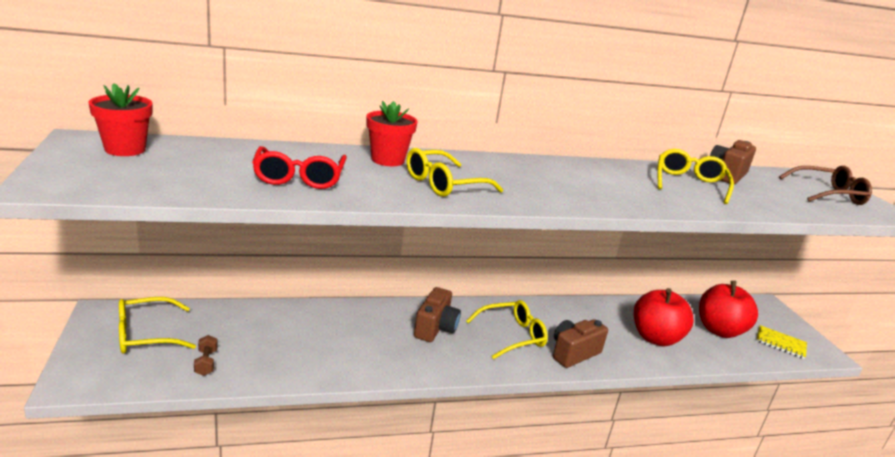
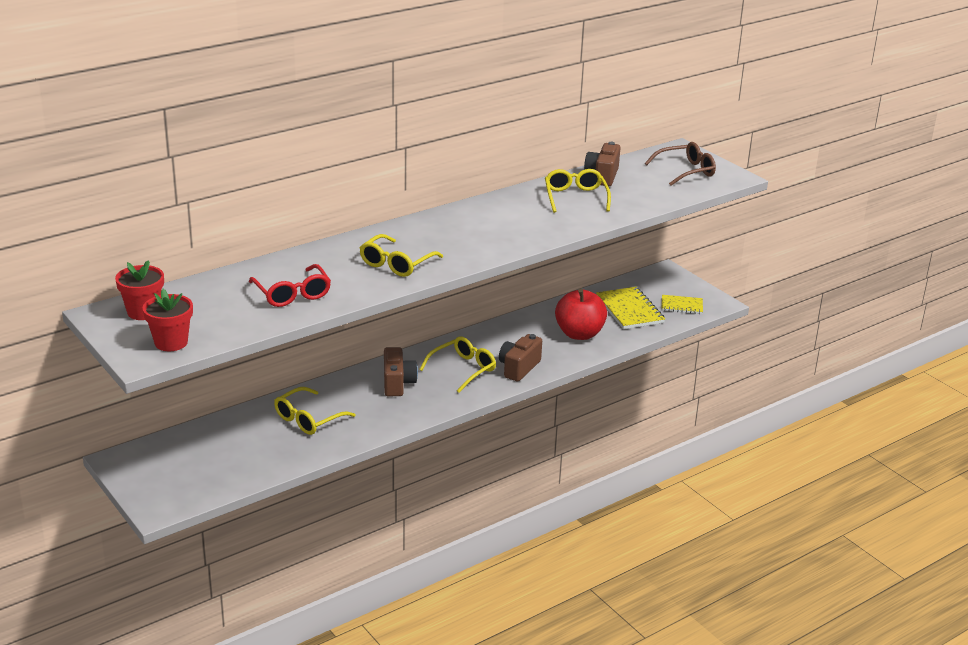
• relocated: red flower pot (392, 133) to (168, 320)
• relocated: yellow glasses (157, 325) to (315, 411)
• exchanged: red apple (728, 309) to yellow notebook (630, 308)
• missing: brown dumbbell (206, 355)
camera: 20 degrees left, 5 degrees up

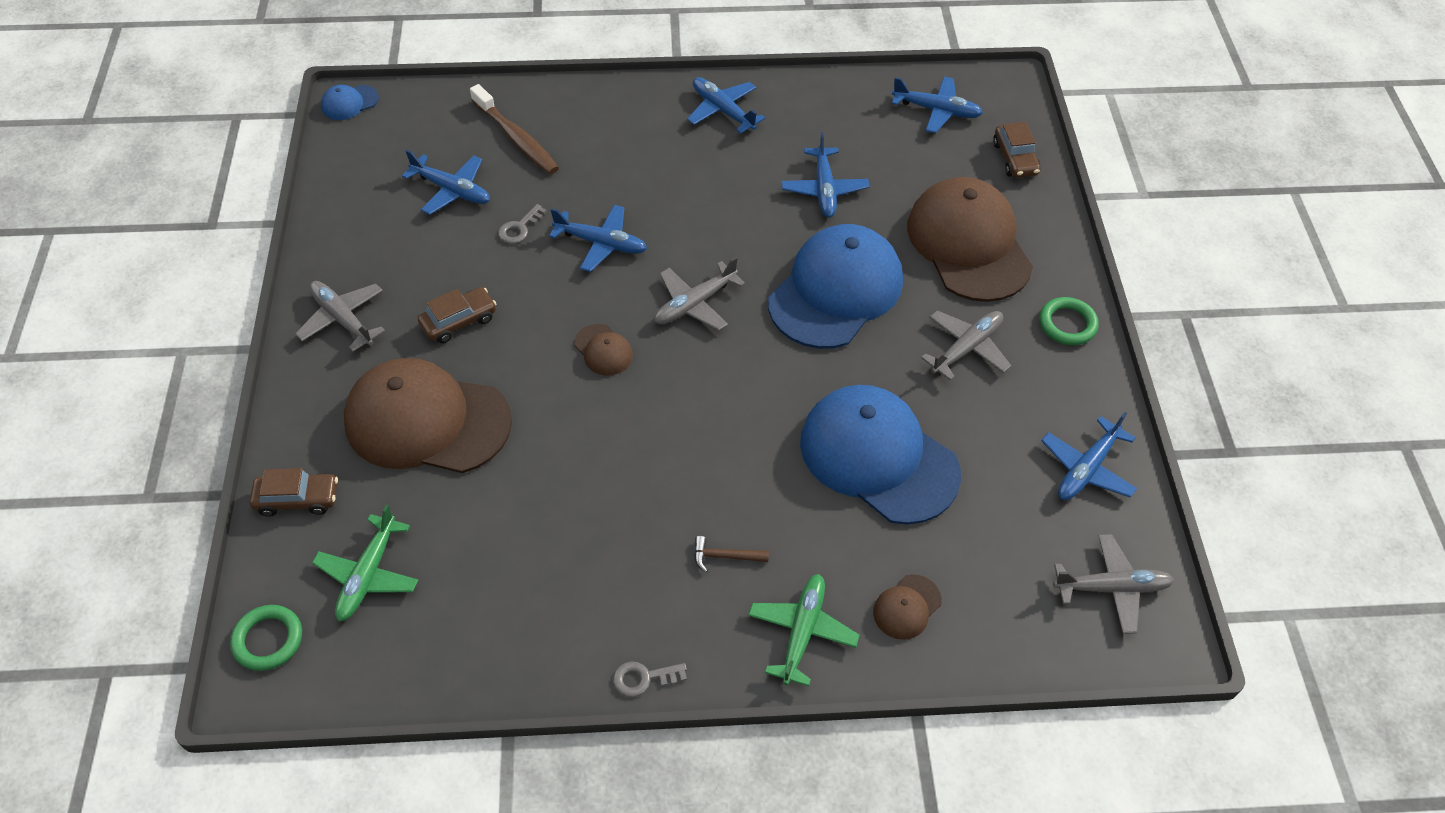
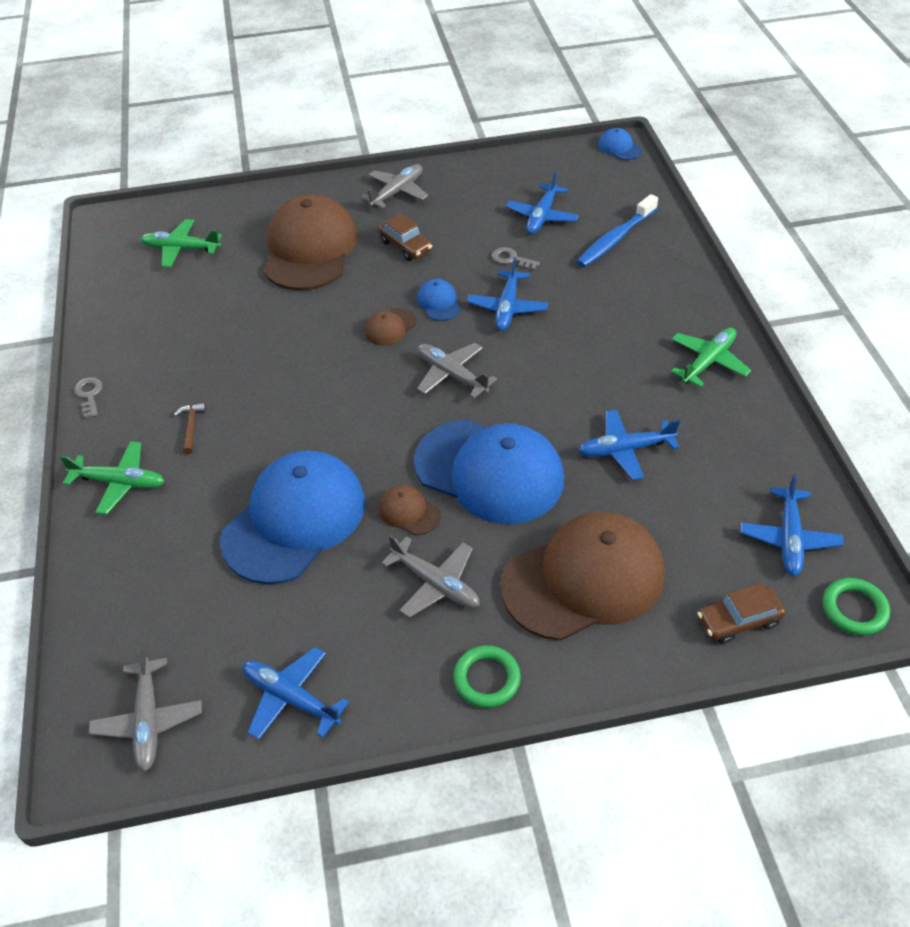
• relocated: brown cap (907, 607) to (410, 510)
• appeared: blue cap (439, 300)
• colour: brown toothbrush (514, 129) to blue toothbrush (617, 230)
• colour: blue plane (726, 105) to green plane (711, 357)
• relocated: green ring (266, 638) to (856, 607)
• missing: brown car (294, 492)
camera: 85 degrees right, 5 degrees down

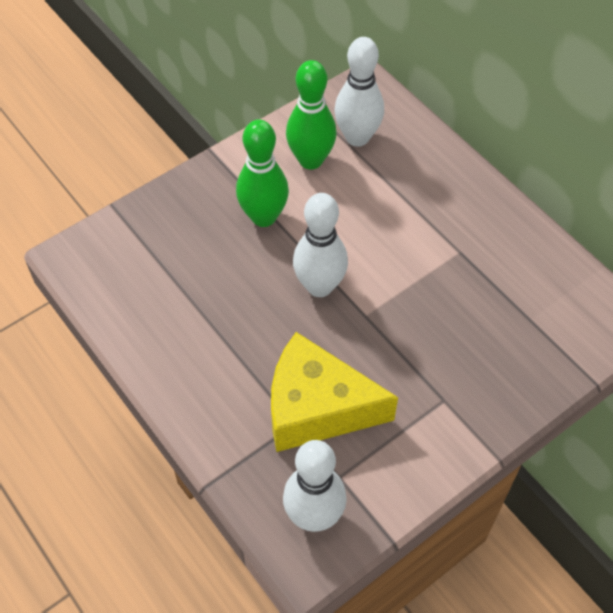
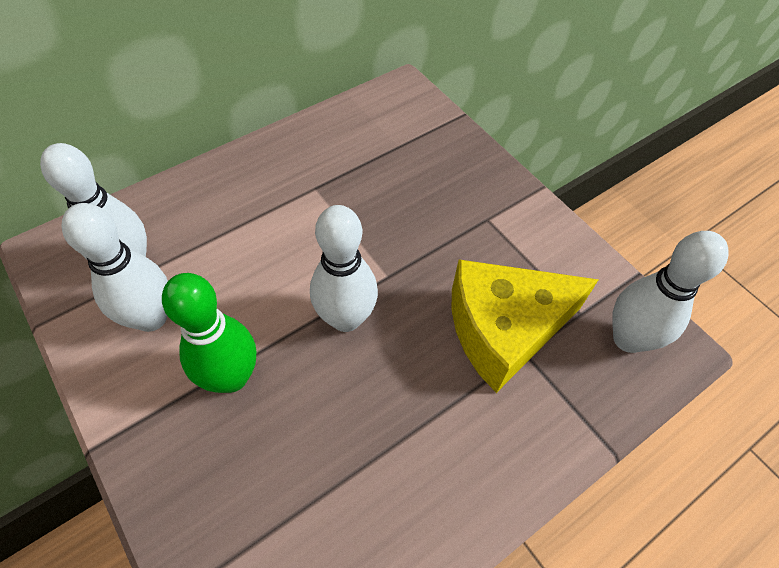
• colour: green bowling pin (311, 115) to white bowling pin (115, 267)
• spun: yellow cheese (334, 392) = (525, 326) 60 degrees clockwise
camera: 90 degrees left, 0 degrees up

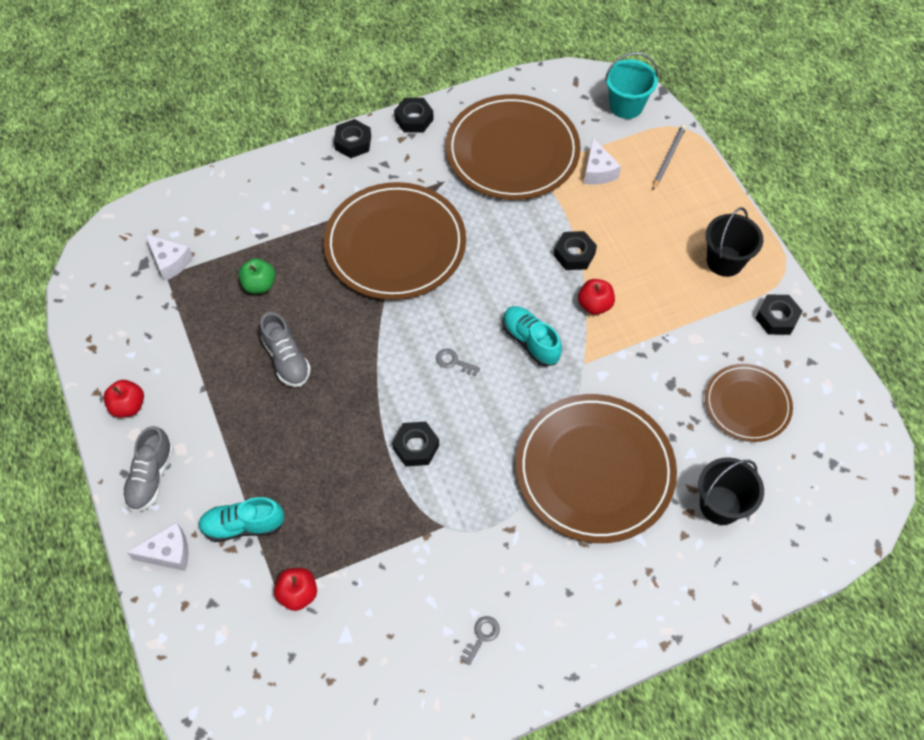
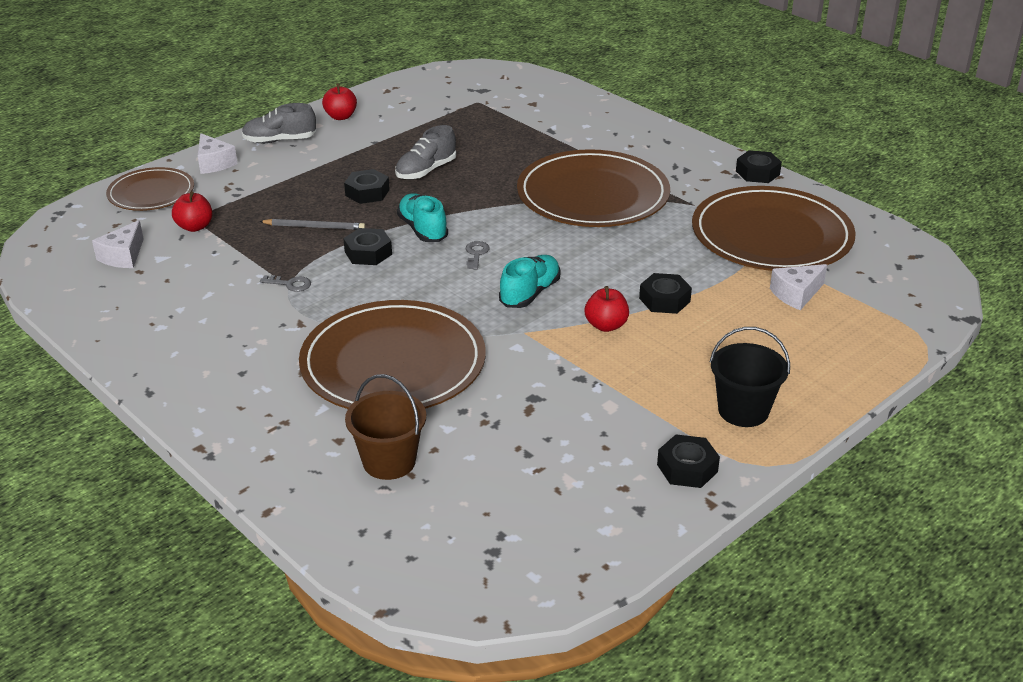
• relocated: white cheese (169, 258) to (118, 244)
• relocated: brown plate (749, 403) to (150, 189)
• relocated: grey pencil (669, 158) to (312, 224)
• relocated: grey key (480, 640) to (285, 283)
• relocated: black nut (352, 138) to (367, 186)
• colour: black bucket (731, 491) to brown bucket (385, 427)
• relocated: turquoise shoe (241, 519) to (422, 217)
• missing: green apple (257, 276)
• missing: turquoise bucket (631, 85)
camera: 70 degrees right, 25 degrees down

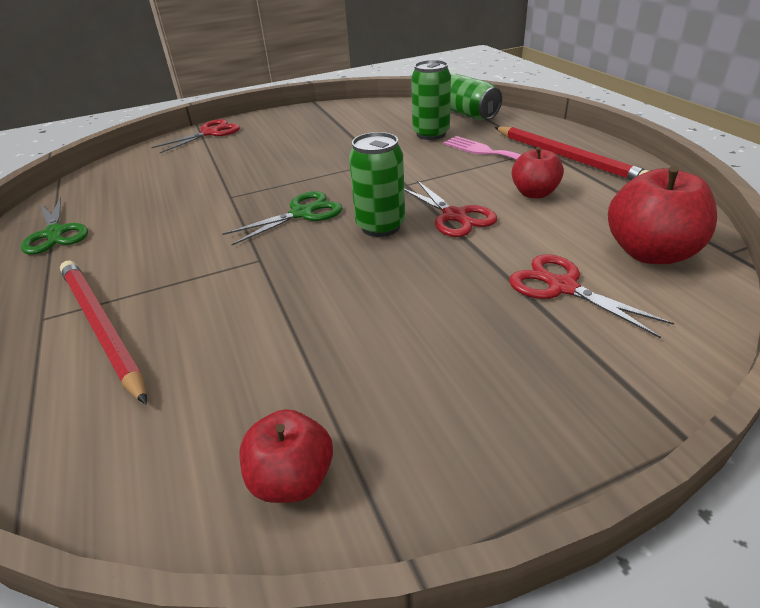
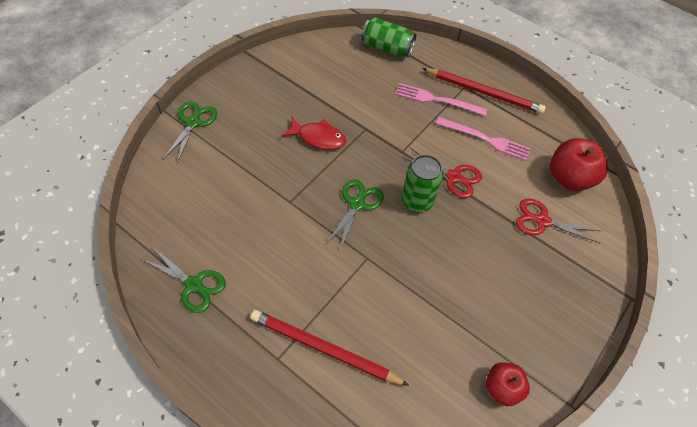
• colour: red scissors (195, 136) to green scissors (190, 132)
• appeared: red fish (314, 133)
• exchanged: red apple (538, 172) to pink fork (483, 139)
• missing: green can (431, 100)
camera: 35 degrees left, 20 degrees up

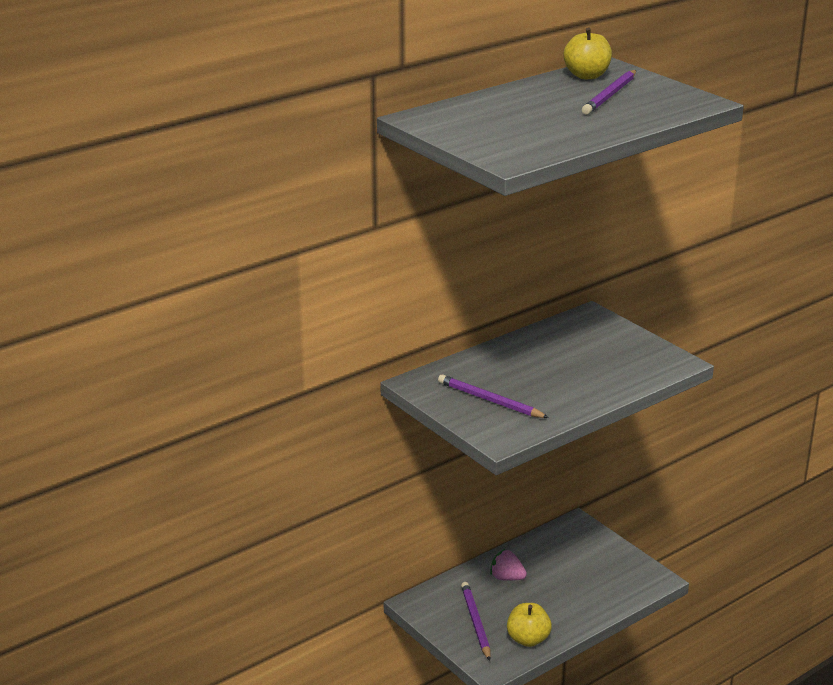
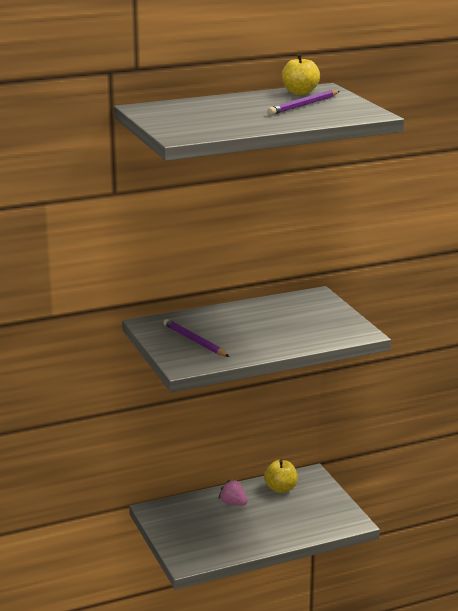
• relocated: yellow apple (529, 625) to (281, 476)
• missing: purple pencil (476, 621)
camera: 15 degrees right, 5 degrees down

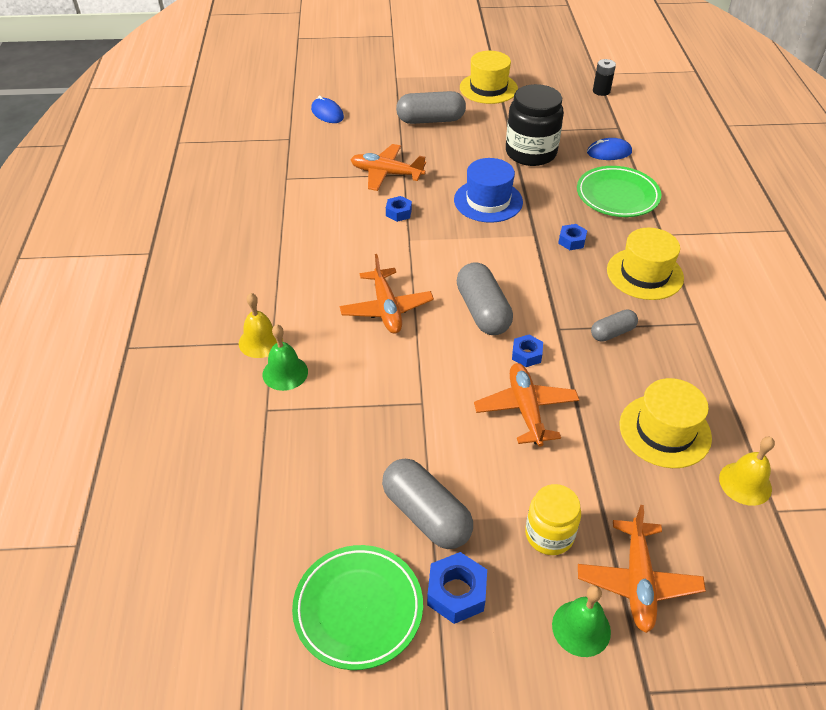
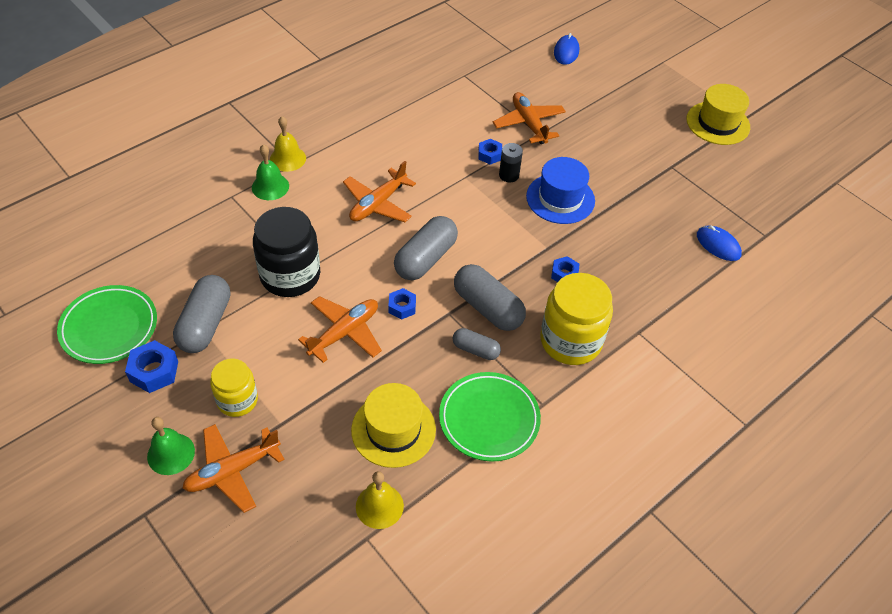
• relocated: black jar (535, 125) to (286, 252)
• relocated: green plate (619, 191) to (490, 417)
• relocated: grey capsule (431, 107) to (490, 297)
• relocated: black battery (604, 77) to (511, 162)
• exchanged: yellow hat (645, 264) to yellow jar (576, 319)
camera: 50 degrees right, 5 degrees up

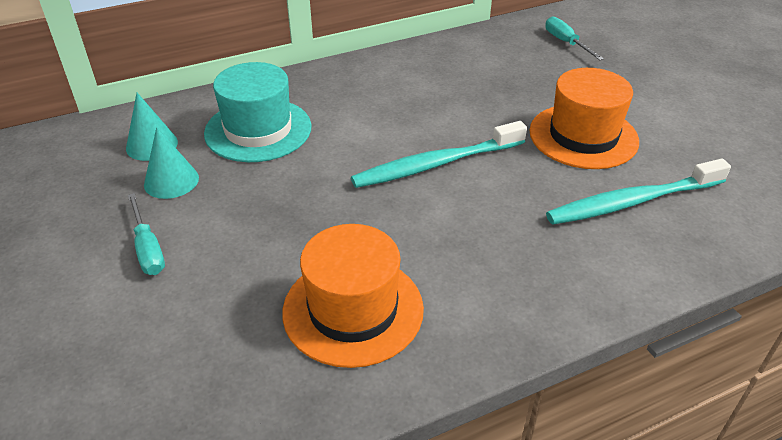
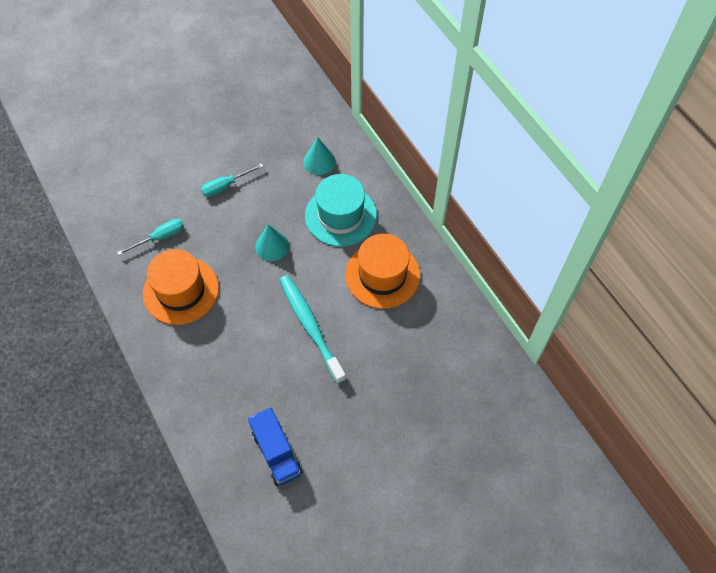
• relocated: turquoise screwdriver (574, 38) to (150, 237)
• exchanged: turquoise toothbrush (638, 192) to blue truck (275, 446)
• relocated: turquoise cone (171, 163) to (272, 243)
• relocated: orange hat (584, 118) to (382, 271)
camera: 85 degrees right, 20 degrees up

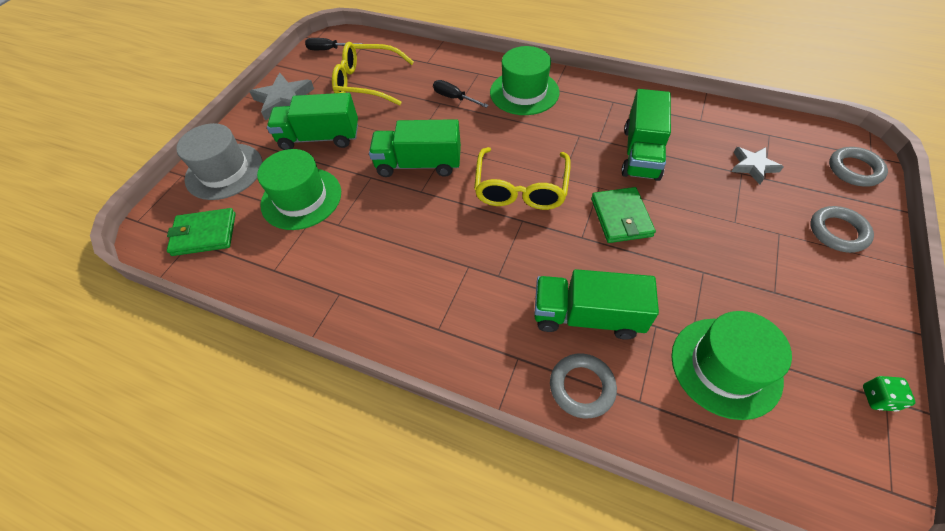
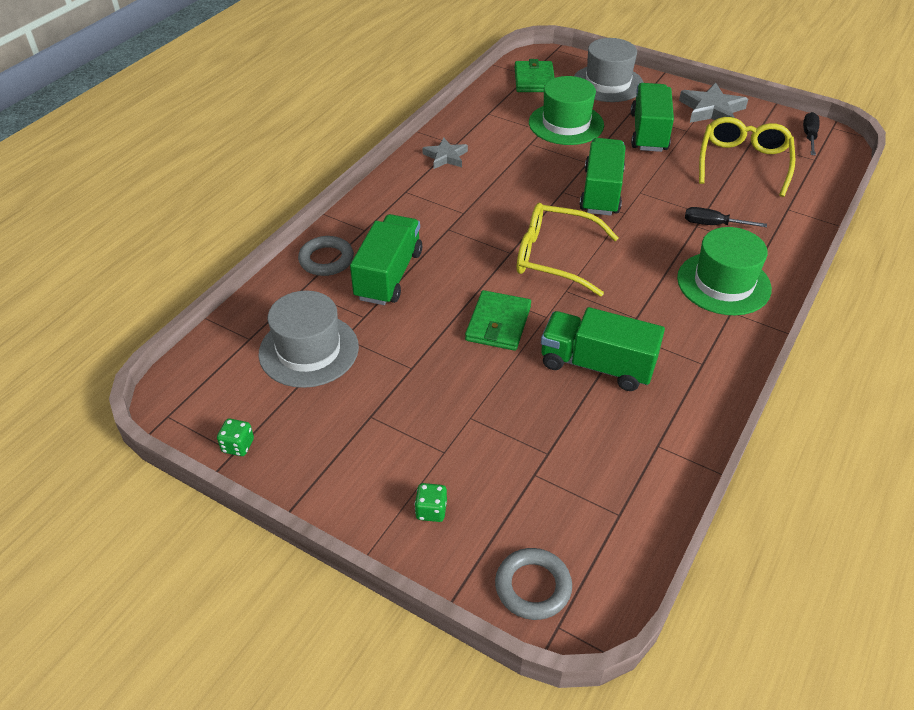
• colour: green hat (731, 365) to grey hat (309, 339)
• exchanged: grey ring (842, 229) to green dice (431, 502)
• relocated: grey star (757, 165) to (445, 153)
• spun: green wallet (623, 215) = (498, 320) 75 degrees counterclockwise
• spun: black screwdriver (461, 94) = (726, 217) 120 degrees counterclockwise
camera: 95 degrees right, 10 degrees down

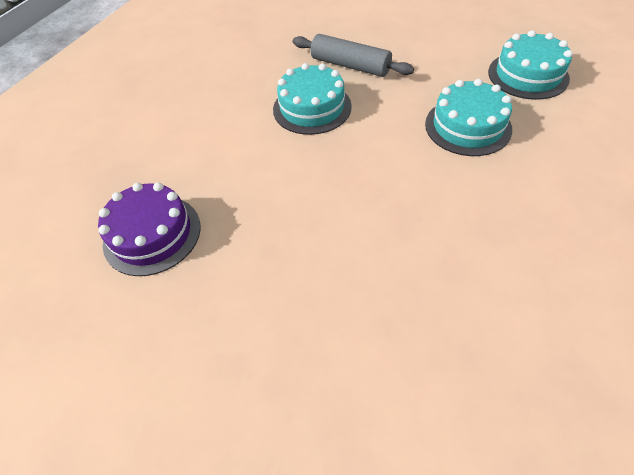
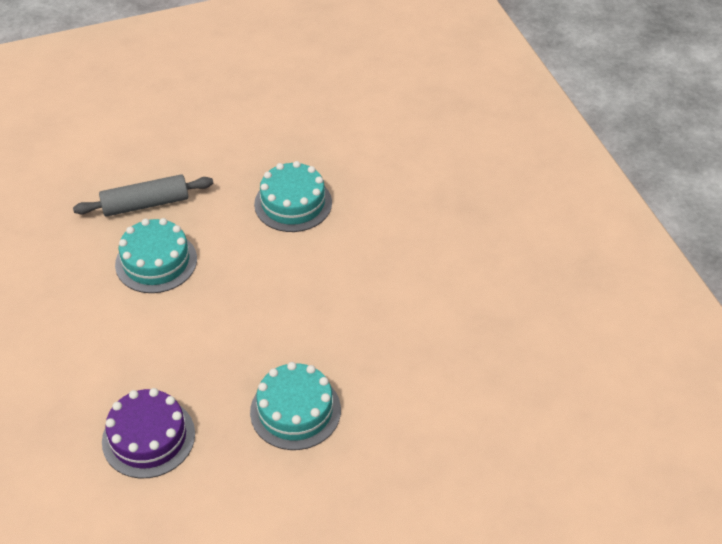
• relocated: turquoise cake (530, 65) to (295, 406)
camera: 50 degrees left, 5 degrees down

